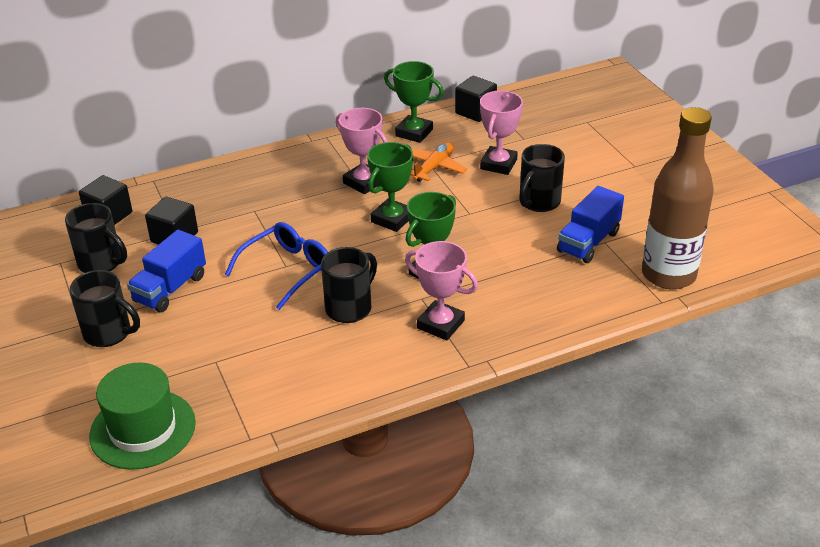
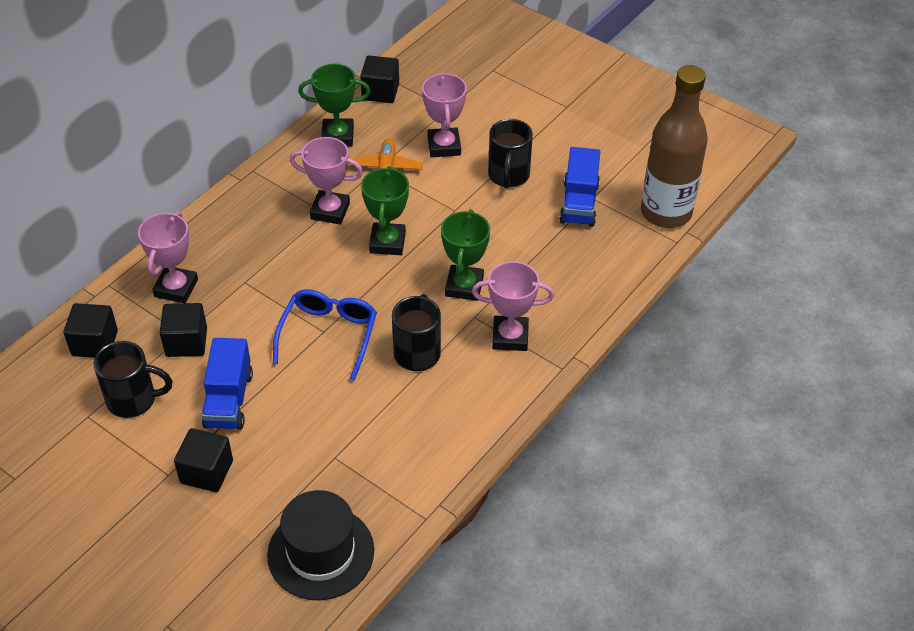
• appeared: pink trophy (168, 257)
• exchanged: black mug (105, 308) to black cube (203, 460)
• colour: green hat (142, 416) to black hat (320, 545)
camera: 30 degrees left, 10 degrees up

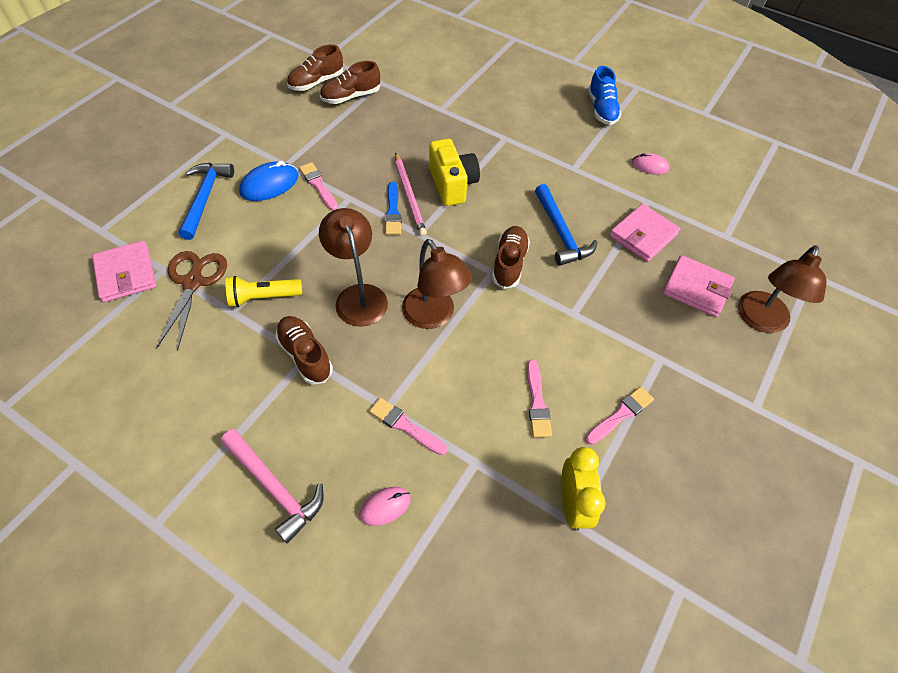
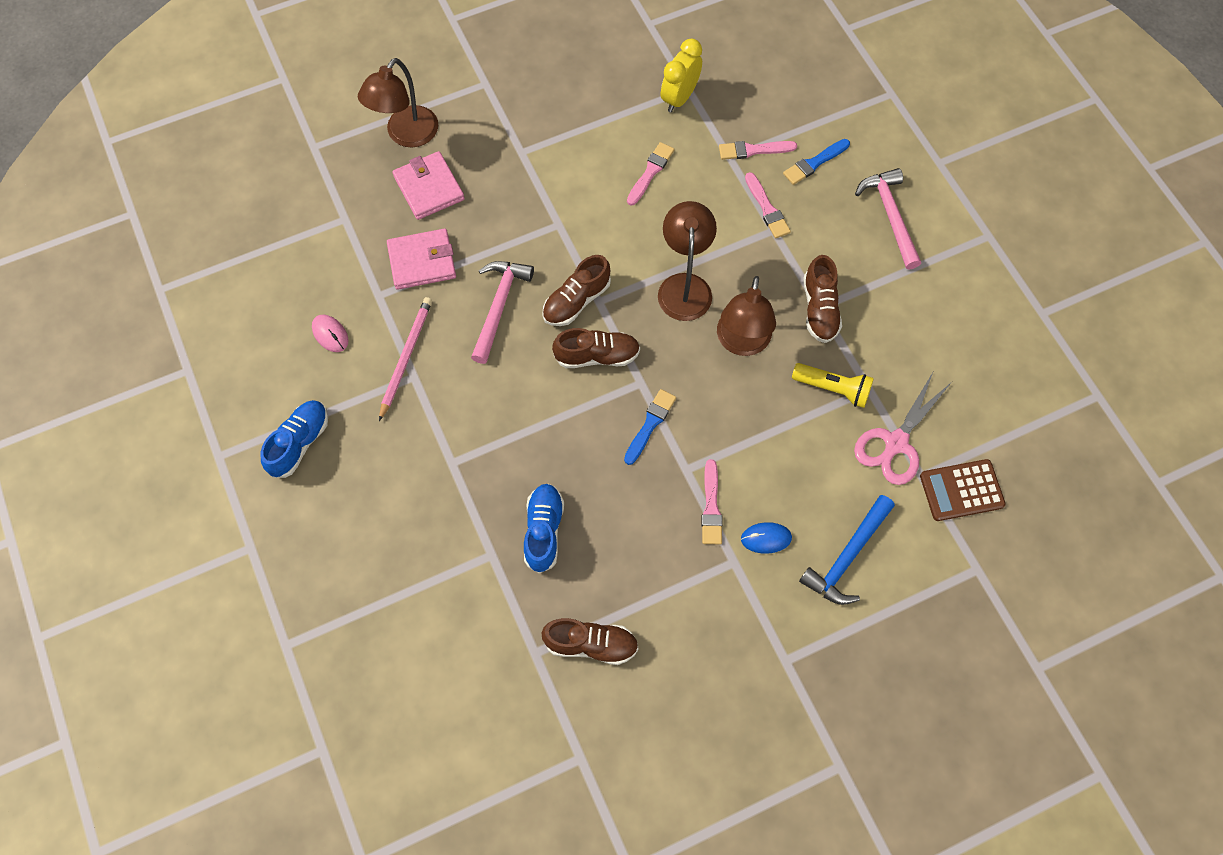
• spun: brown lamp (782, 289) = (398, 103) 150 degrees clockwise
• relocated: pink pencil (411, 194) to (405, 359)
• colour: blue hammer (566, 225) to pink hammer (502, 312)
• appeared: blue shoe (544, 529)
• relocated: brown shoe (315, 67) to (596, 348)
• relocated: pink brush (619, 415) to (758, 150)
• size: blue mouse (269, 181) = (766, 538) x0.63
• exchanged: pink mouse (385, 506) to blue brush (816, 162)
• colour: brown scissors (191, 301) to pink scissors (903, 429)
• exchanged: pink wallet (124, 271) to brown calculator (963, 490)
• missing: yellow camera (454, 172)
camera: 145 degrees left, 10 degrees up

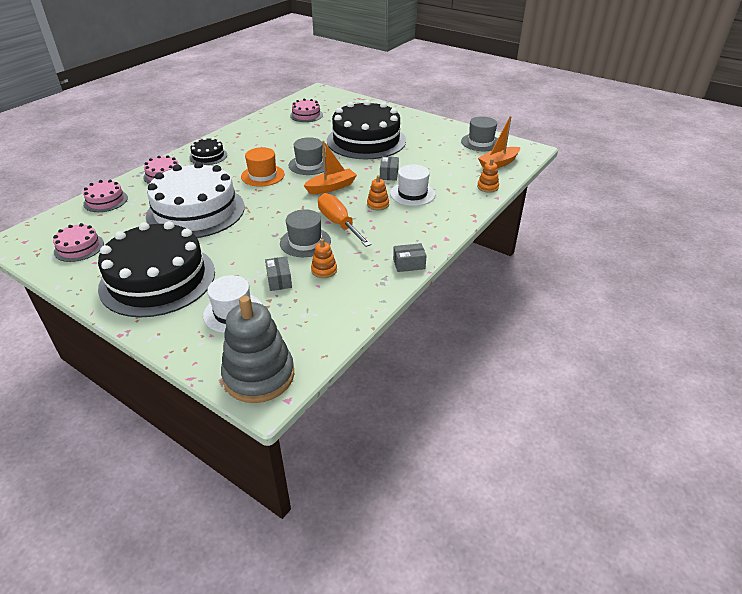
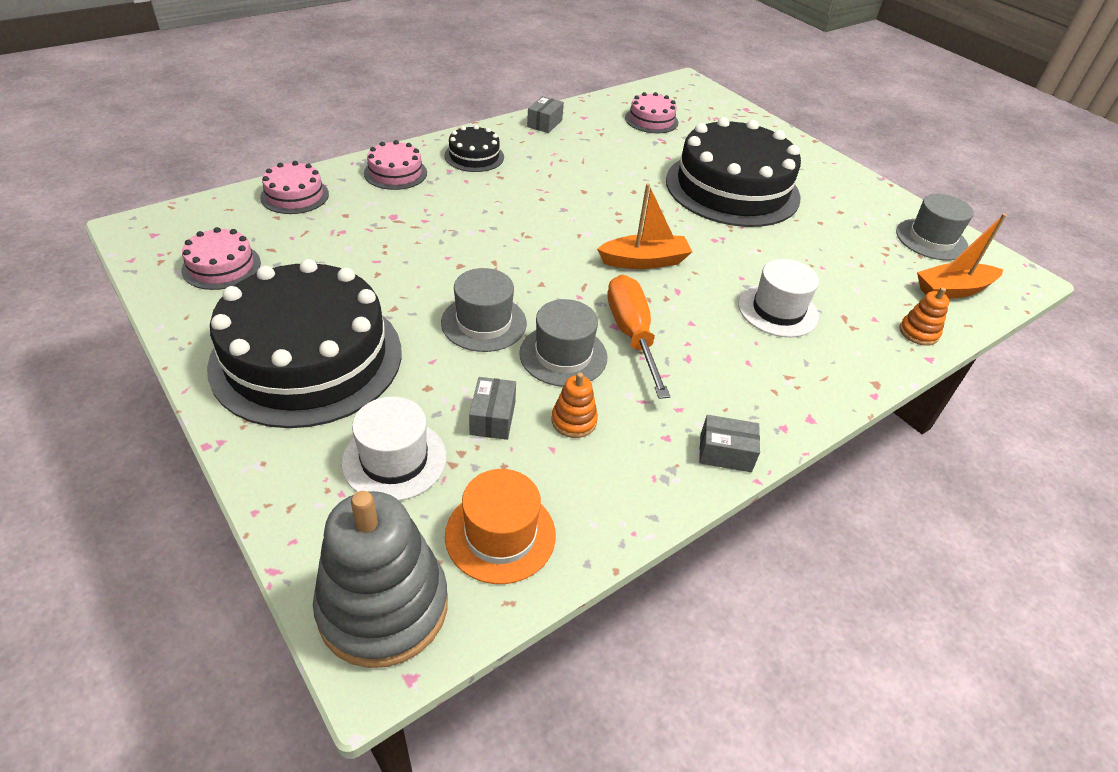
• relocated: grey hat (307, 156) to (484, 310)
• relocated: orange hat (263, 167) to (500, 526)
• relocated: grey box (389, 168) to (545, 114)
• missing: white cake (195, 200)
• missing: orange stacking toy (378, 192)
camera: 15 degrees right, 5 degrees up

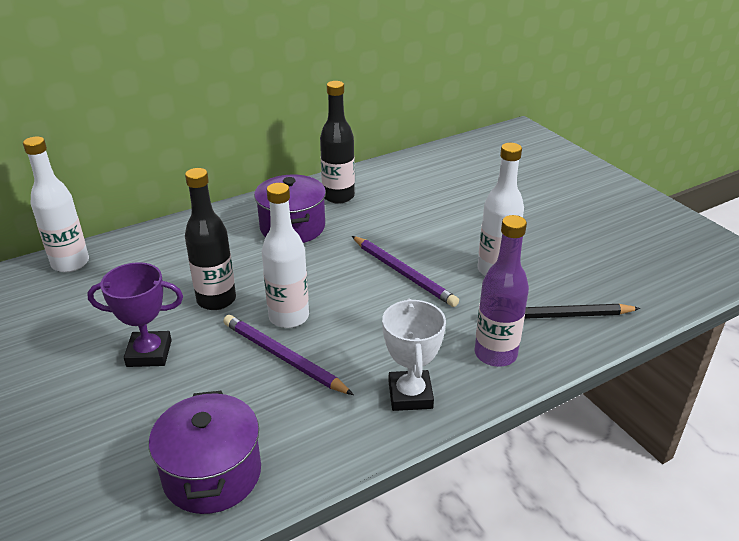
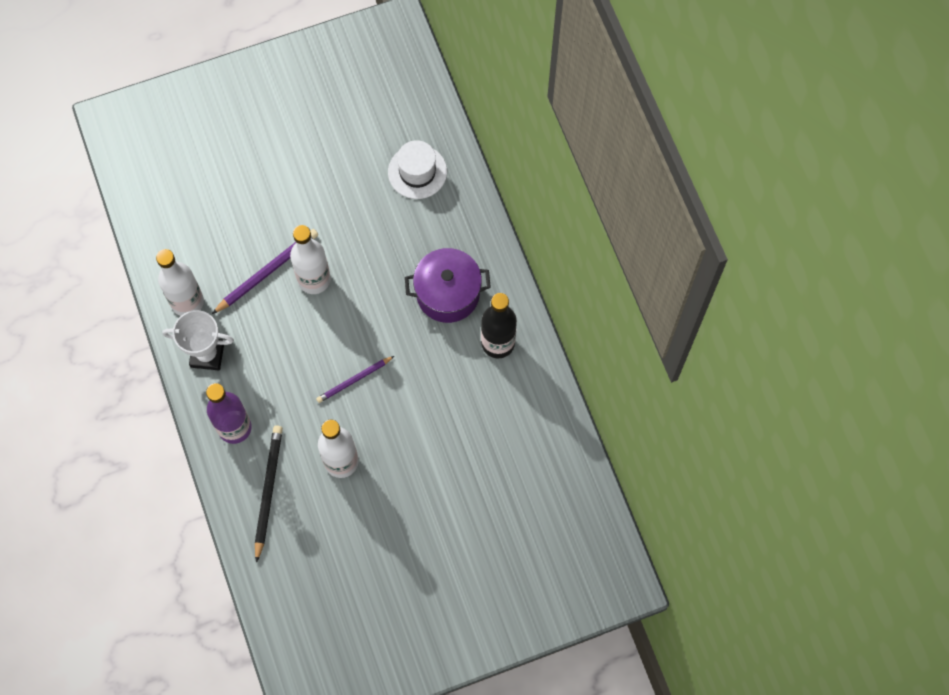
• relocated: white bottle (56, 204) to (180, 282)
• size: purple pencil (405, 271) = (355, 379) x0.65
• appeared: white hat (417, 169)
• missing: purple trophy (135, 314)
• missing: purple pot (205, 452)
• missing: black bottle (210, 239)
camera: 100 degrees right, 35 degrees up

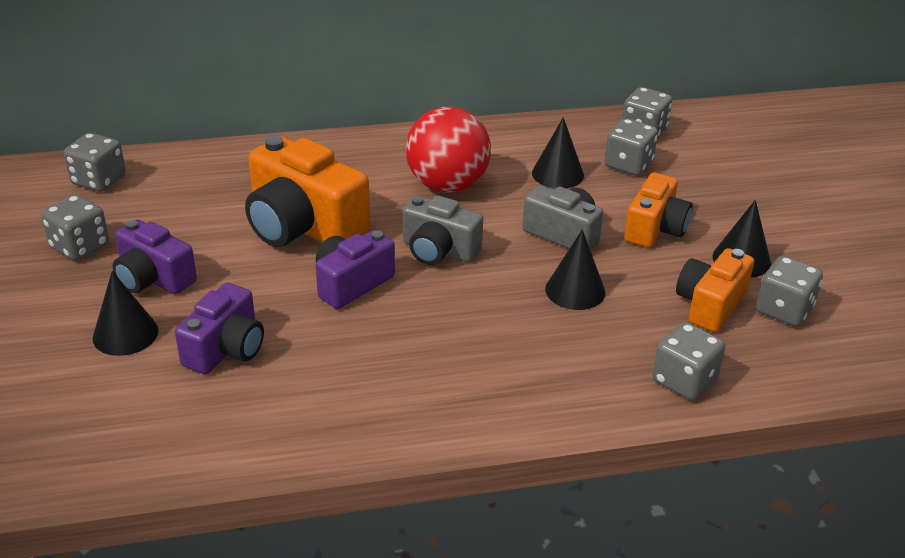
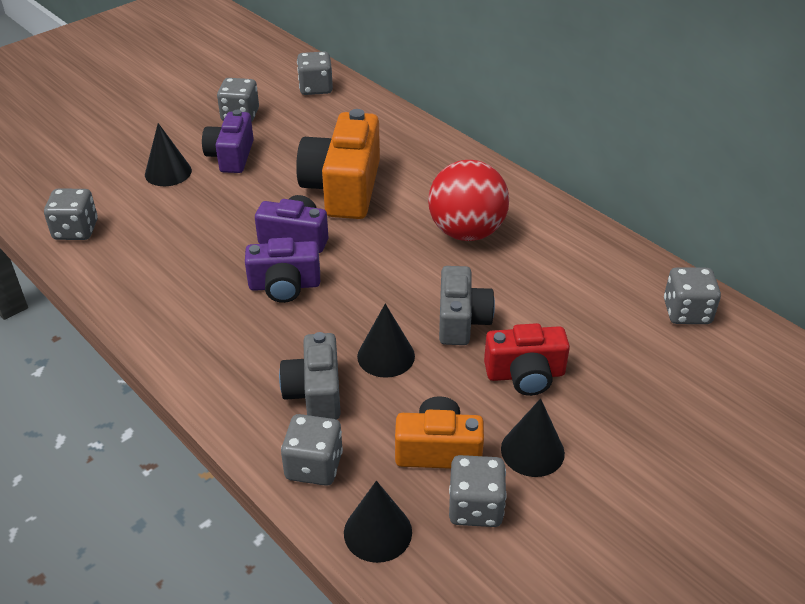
• relocated: grey dice (631, 147) to (71, 214)
• relocated: purple camera (219, 328) to (282, 270)
• relocated: grey camera (443, 230) to (310, 376)
• relocated: black cone (558, 152) to (378, 522)
• colour: orange camera (658, 210) to red camera (527, 359)
camera: 60 degrees right, 5 degrees up

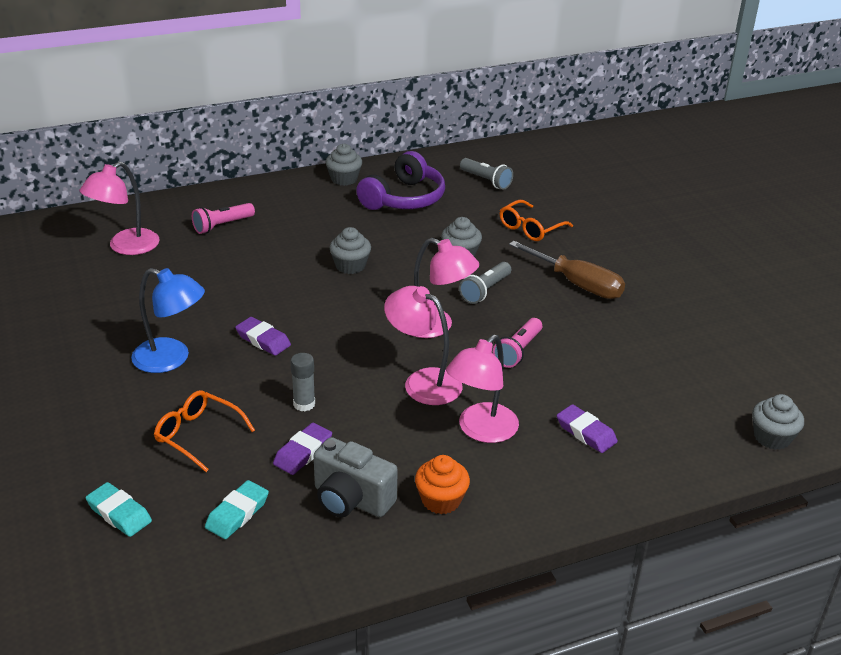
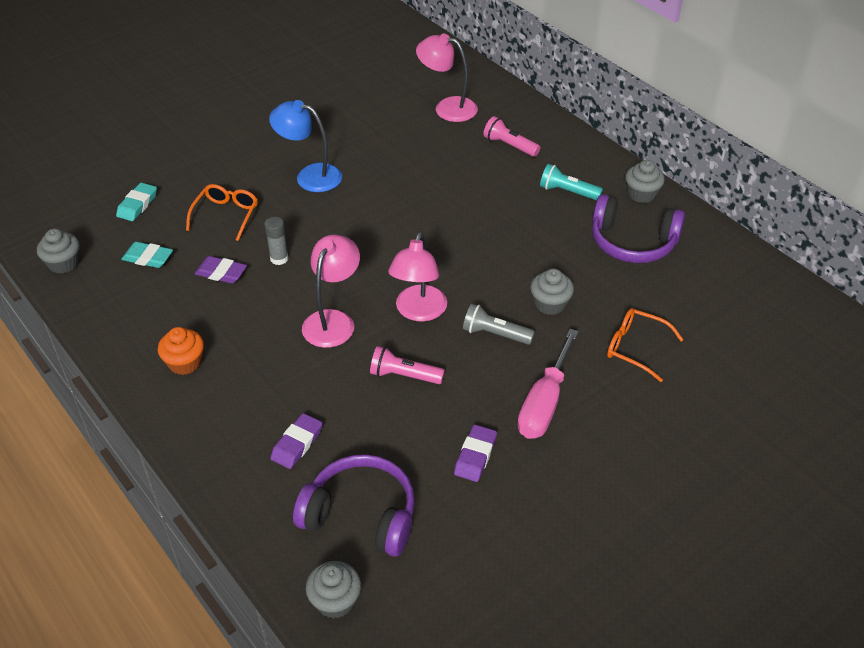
• relocated: grey cupcake (350, 250) to (58, 251)
• spun: blue lamp (168, 320) = (305, 146) 105 degrees clockwise
• appeared: purple headphones (354, 505)
• relocated: purple eraser (263, 336) to (475, 453)
• colour: brown screwdriver (567, 270) to pink screwdriver (548, 384)
• appeared: turquoise flashlight (571, 182)
• missing: grey camera (356, 477)
• missing: pink lamp (482, 389)
• missing: grey flashlight (486, 174)
camera: 75 degrees right, 10 degrees up

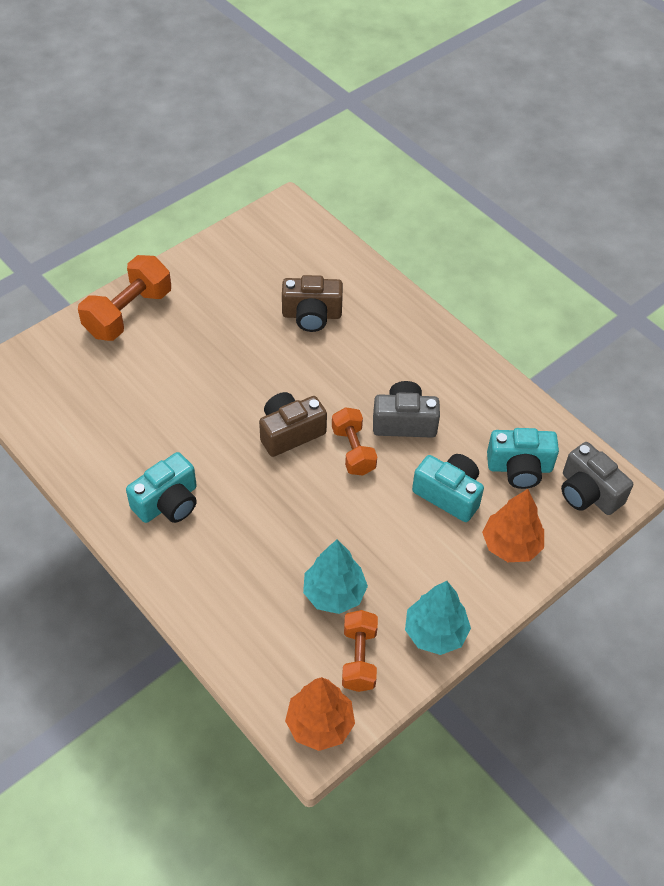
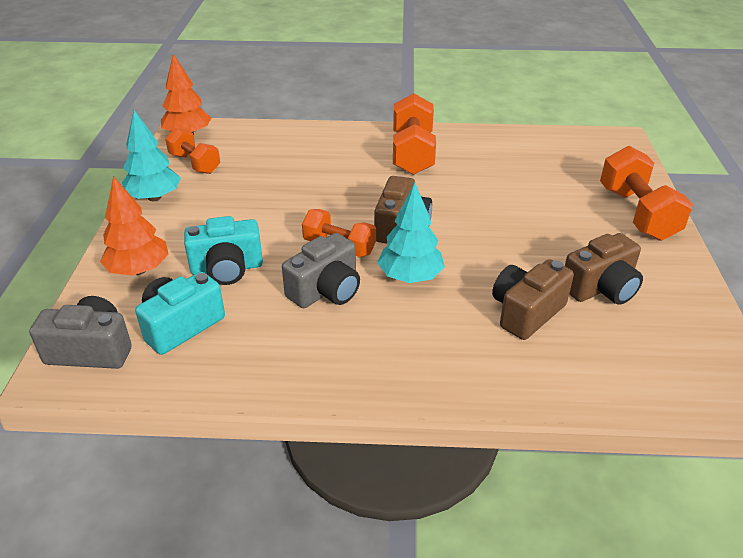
• relocated: turquoise tree (335, 576) to (411, 233)
• exchanged: turquoise camera (161, 487) to orange dumbbell (414, 134)
• appeared: brown camera (604, 269)
camera: 135 degrees right, 15 degrees down

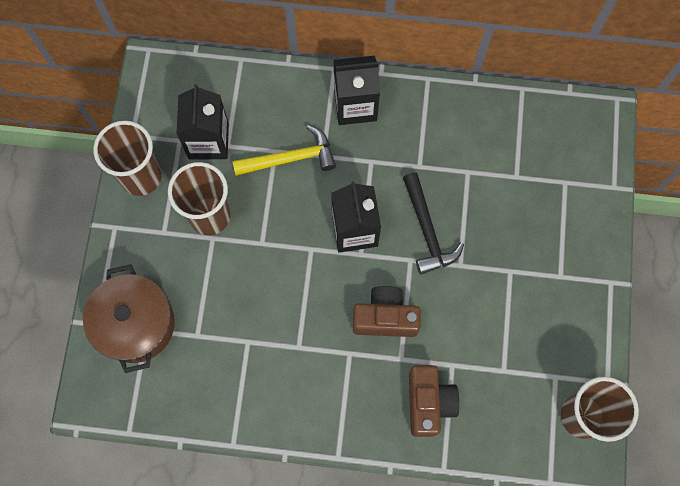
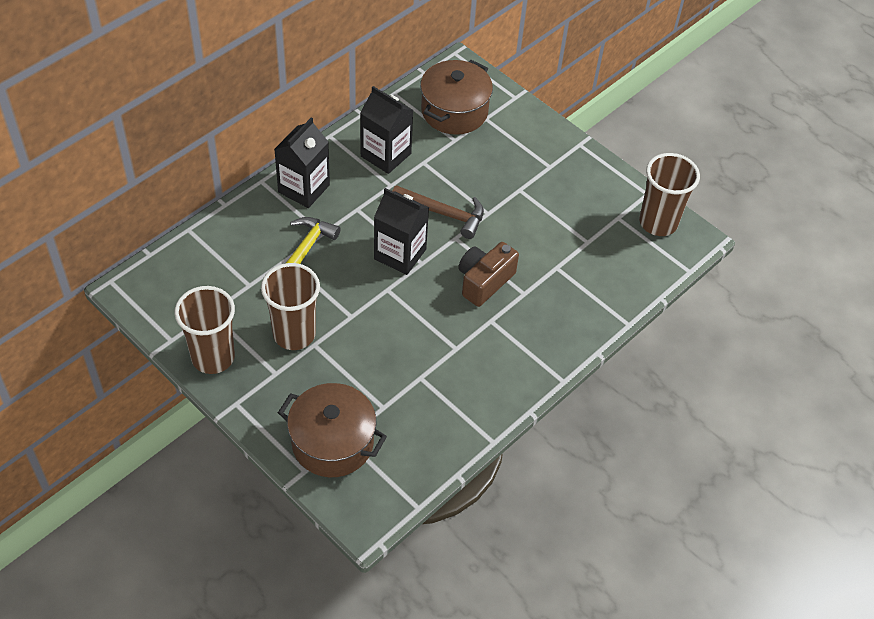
• relocated: black carton (203, 121) to (387, 130)
• colour: black hammer (433, 224) to brown hammer (438, 212)
• appeared: brown pot (456, 97)
• missing: brown camera (434, 401)
camera: 55 degrees left, 20 degrees down

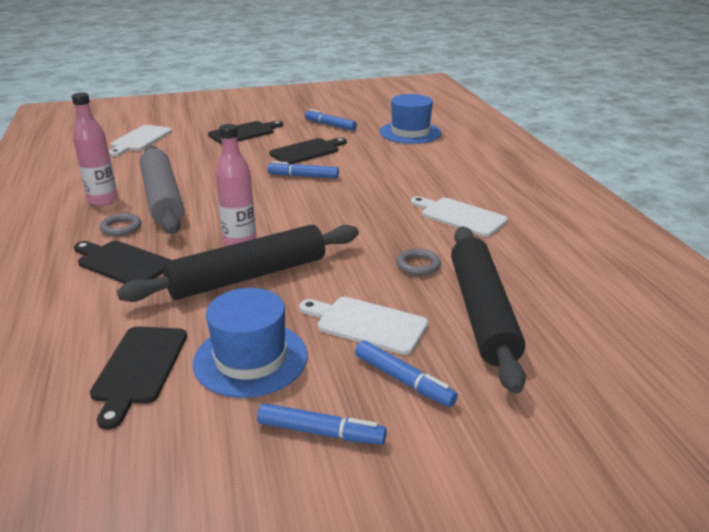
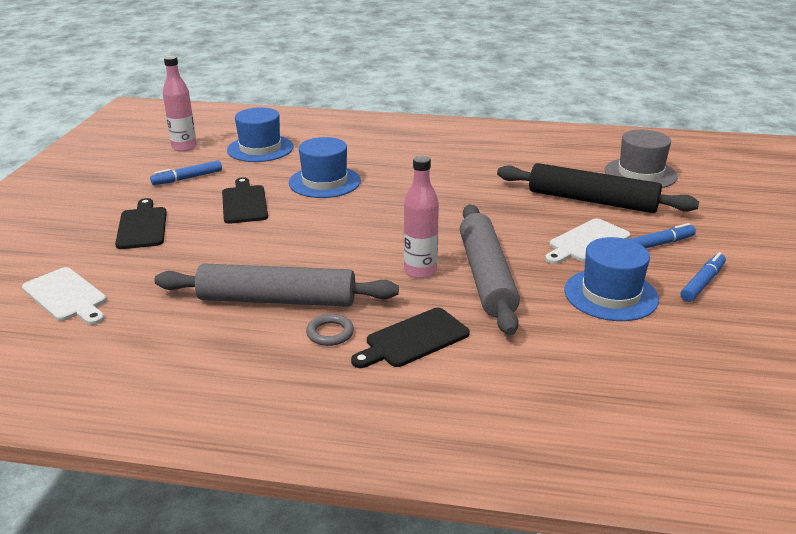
• relocated: pink bottle (95, 149) to (180, 103)
• appeared: blue hat (325, 167)
• colour: black rolling pin (238, 263) to grey rolling pin (490, 270)
• appeared: grey hat (641, 159)
• missing: black cutting board (138, 378)
• missing: blue marker (303, 170)
• missing: grey ring (419, 262)
• missing: white cutting board (459, 216)
camera: 65 degrees left, 0 degrees up

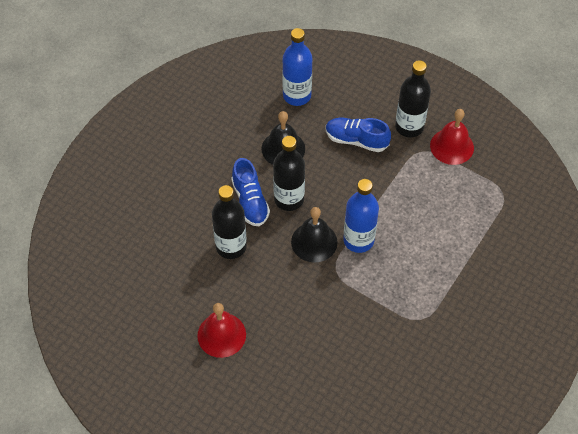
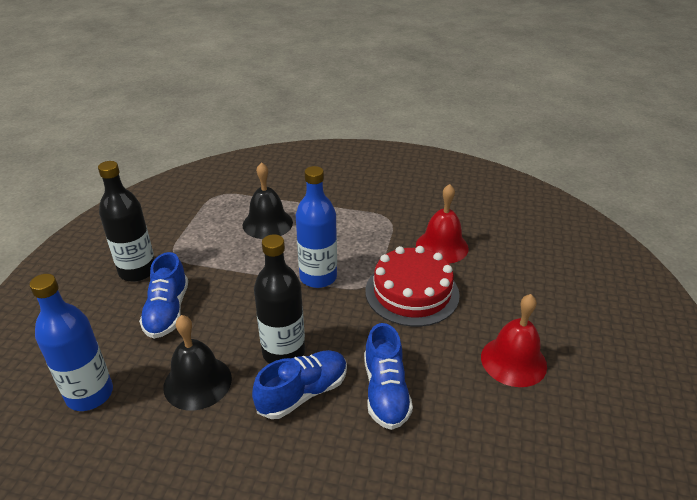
• relocated: black bell (314, 235) to (268, 200)
• exchanged: black bottle (229, 222) to blue shoe (388, 376)
• appeared: red cake (412, 286)
• relocated: red bell (452, 137) to (442, 224)
camera: 110 degrees left, 20 degrees down

